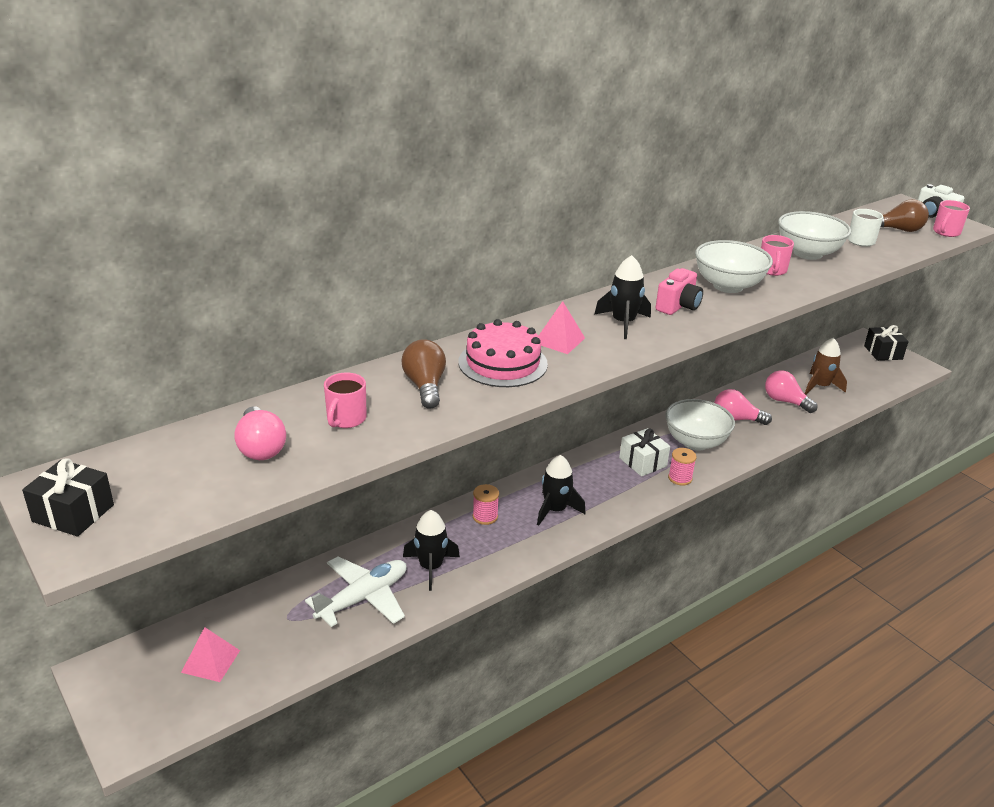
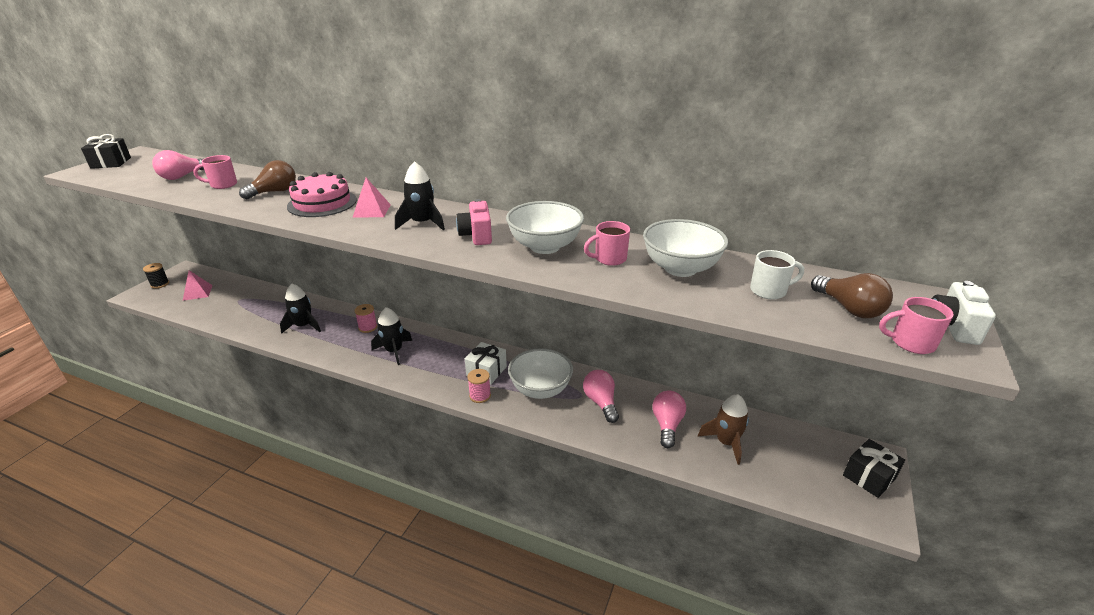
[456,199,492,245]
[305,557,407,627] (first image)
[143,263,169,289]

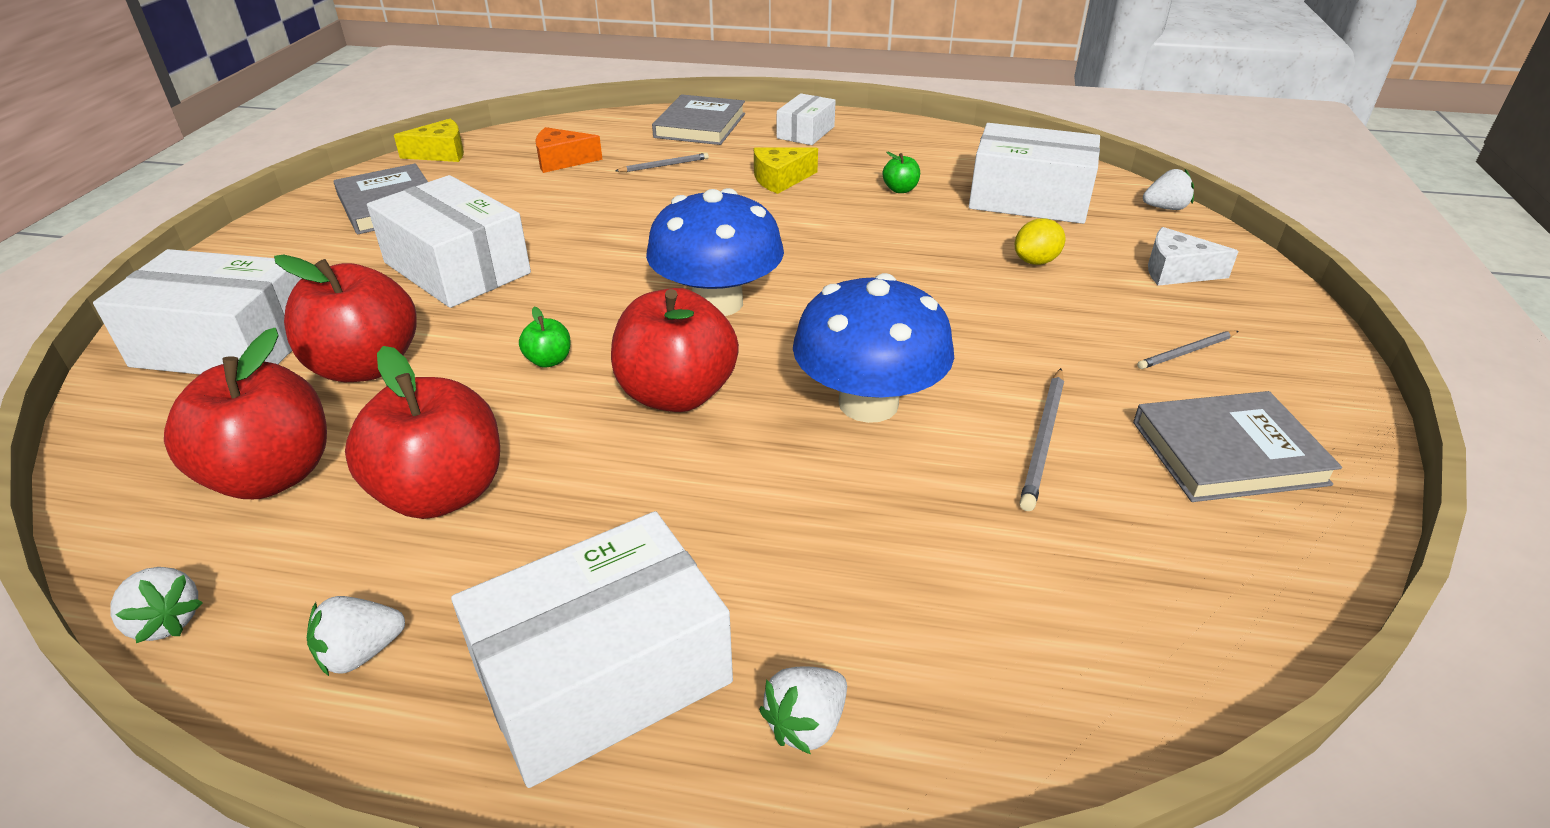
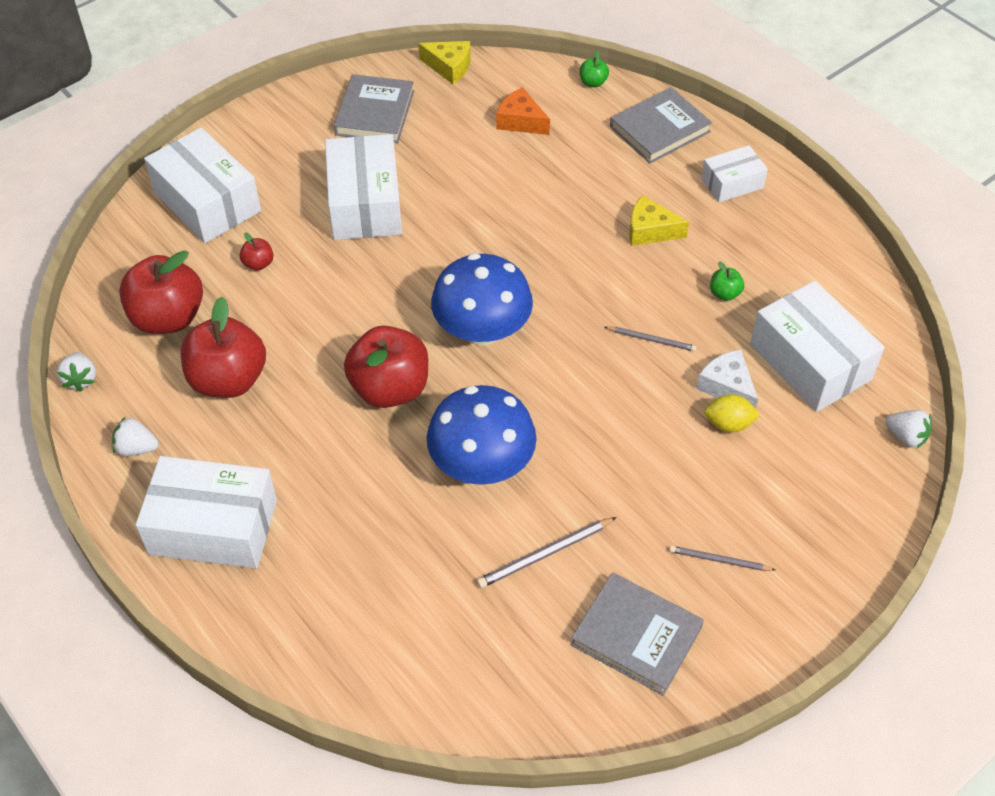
[605,326,696,351]
[696,349,758,409]
[240,232,274,271]
[580,50,609,87]
[759,666,847,755] (first image)

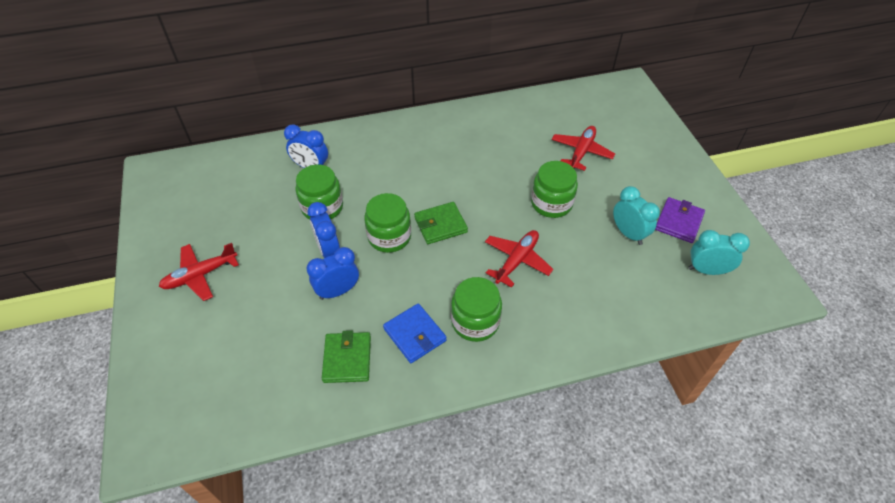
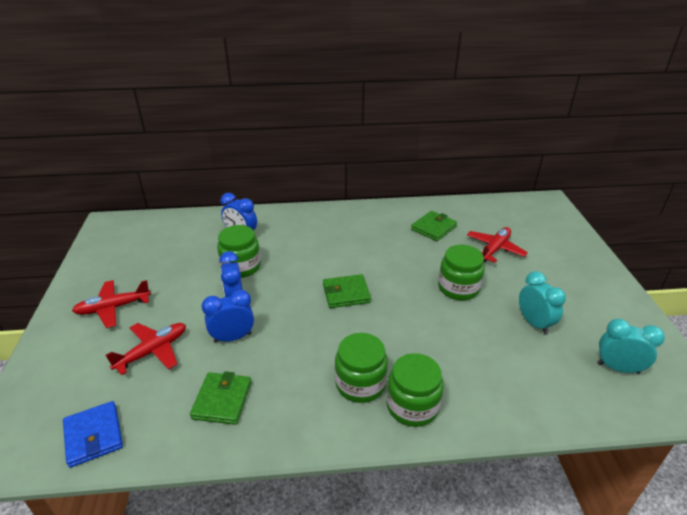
[387,353,444,427]
[655,197,705,243] (first image)
[105,323,186,375]
[63,401,123,468]
[411,211,457,241]

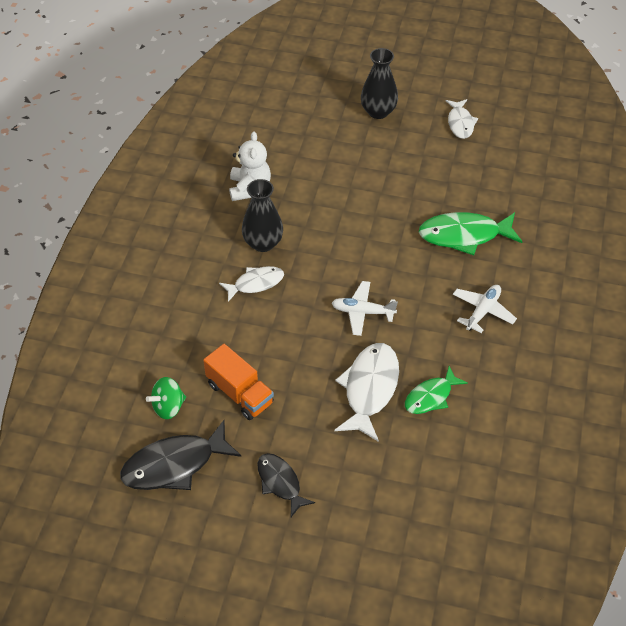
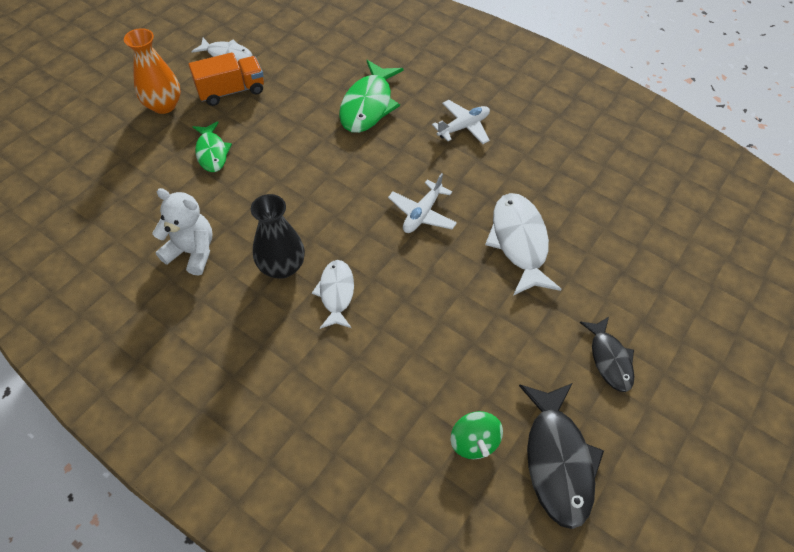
[124,28,181,114]
[432,100,490,144]
[485,193,562,295]
[189,52,264,106]
[192,121,232,172]
[579,317,634,392]

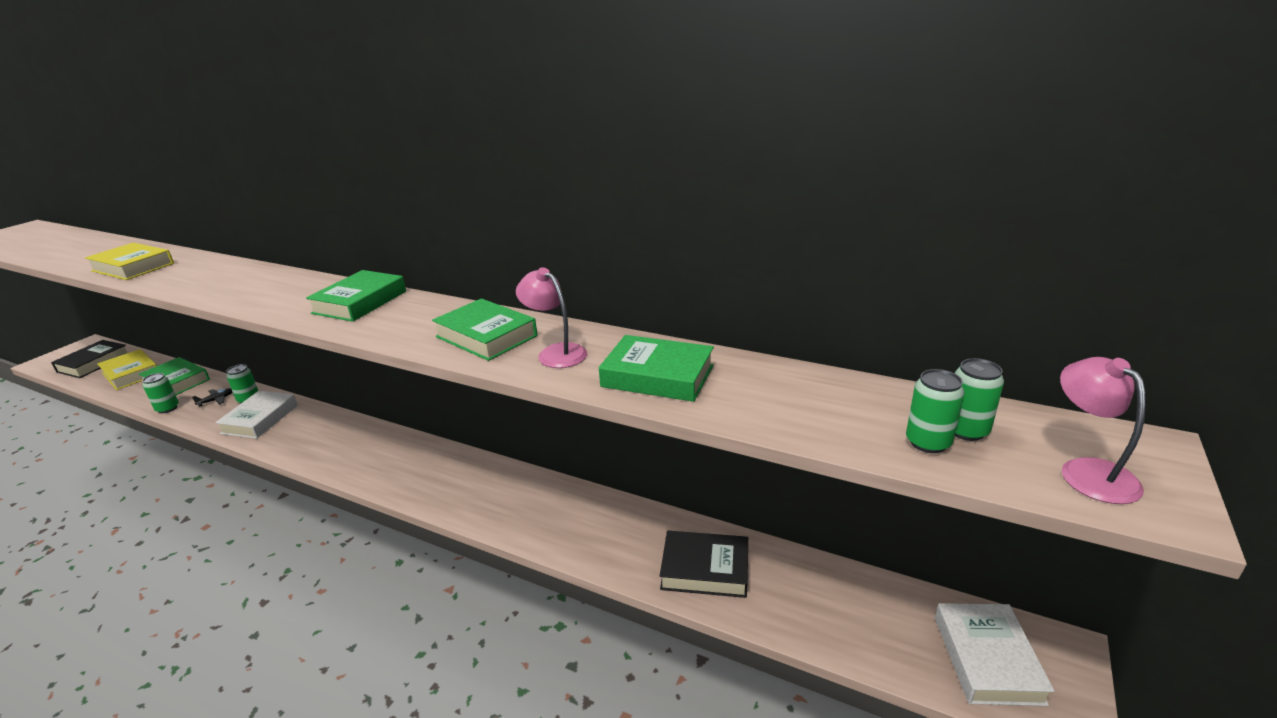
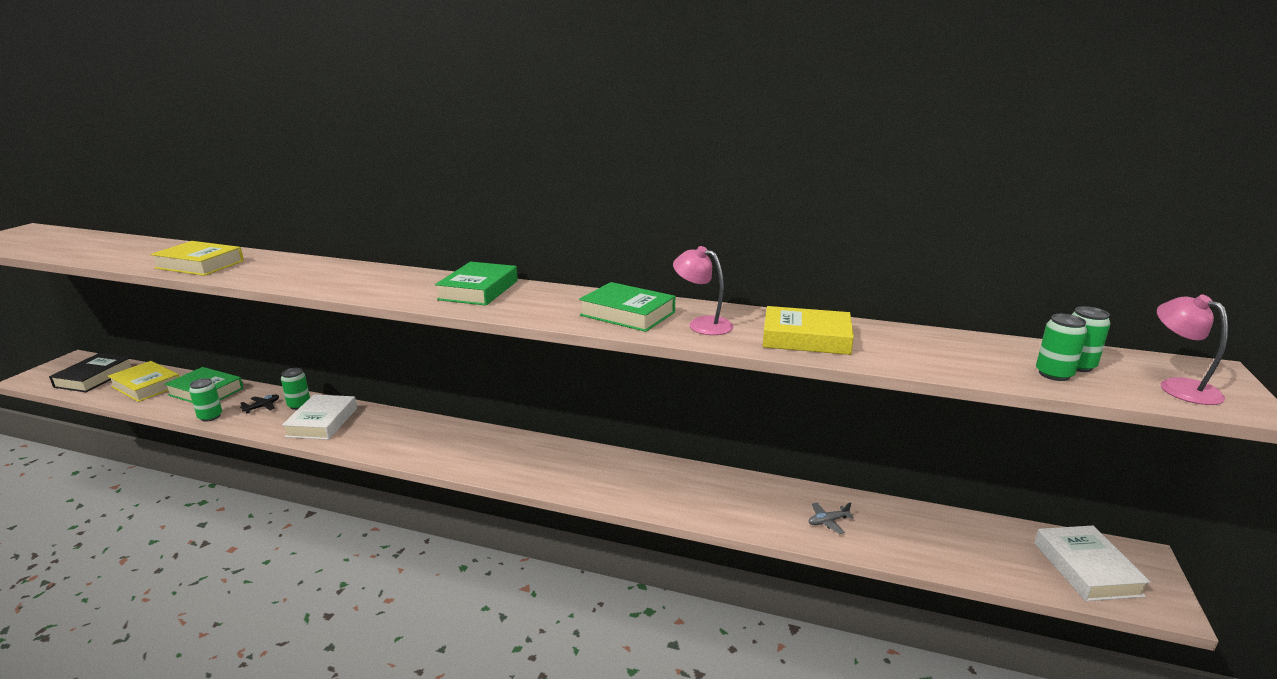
[763,306,854,355]
[808,503,854,534]

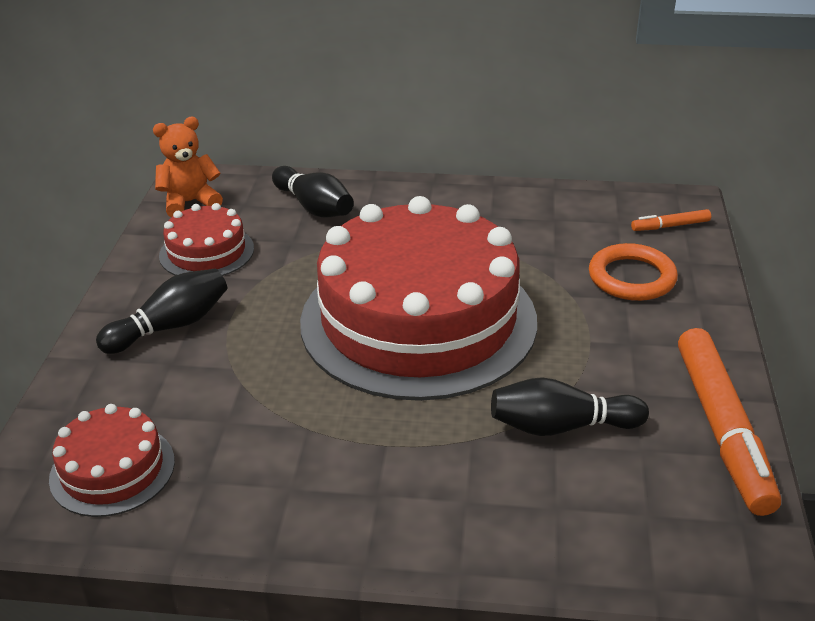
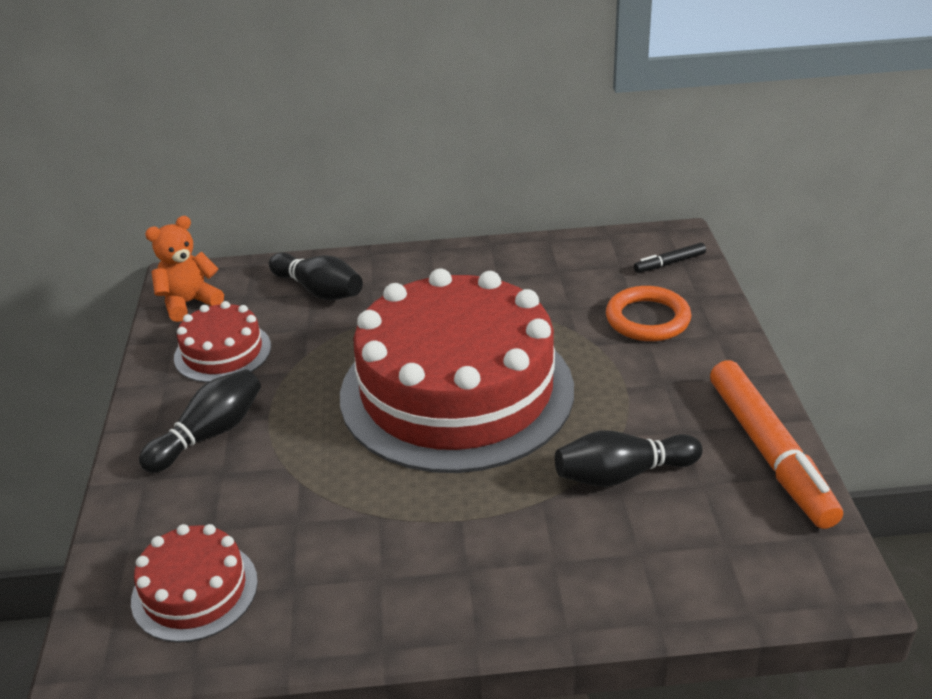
[634,243,706,273]

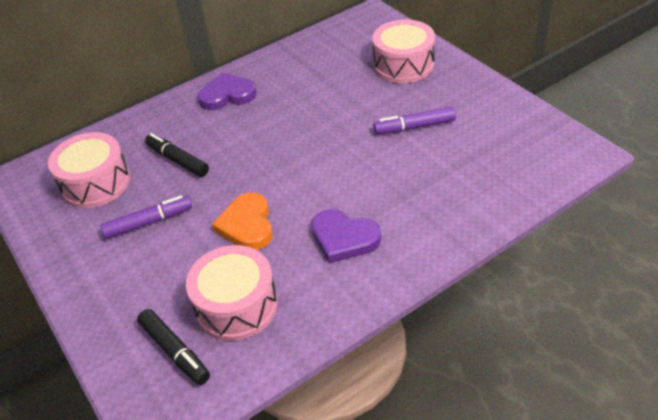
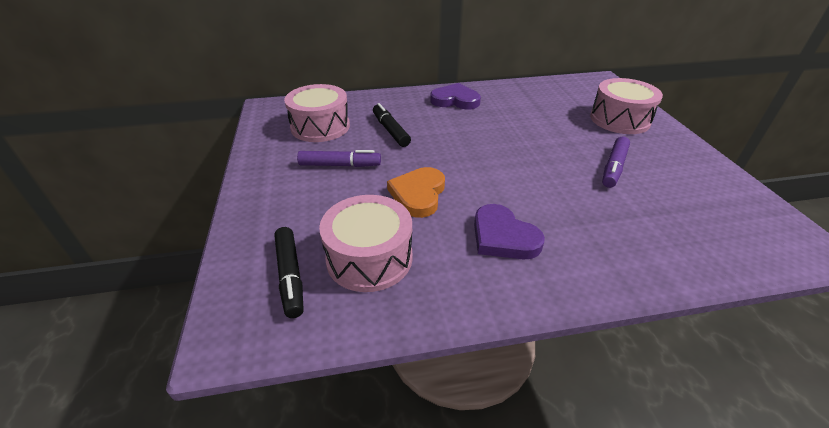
[602,136,630,188]

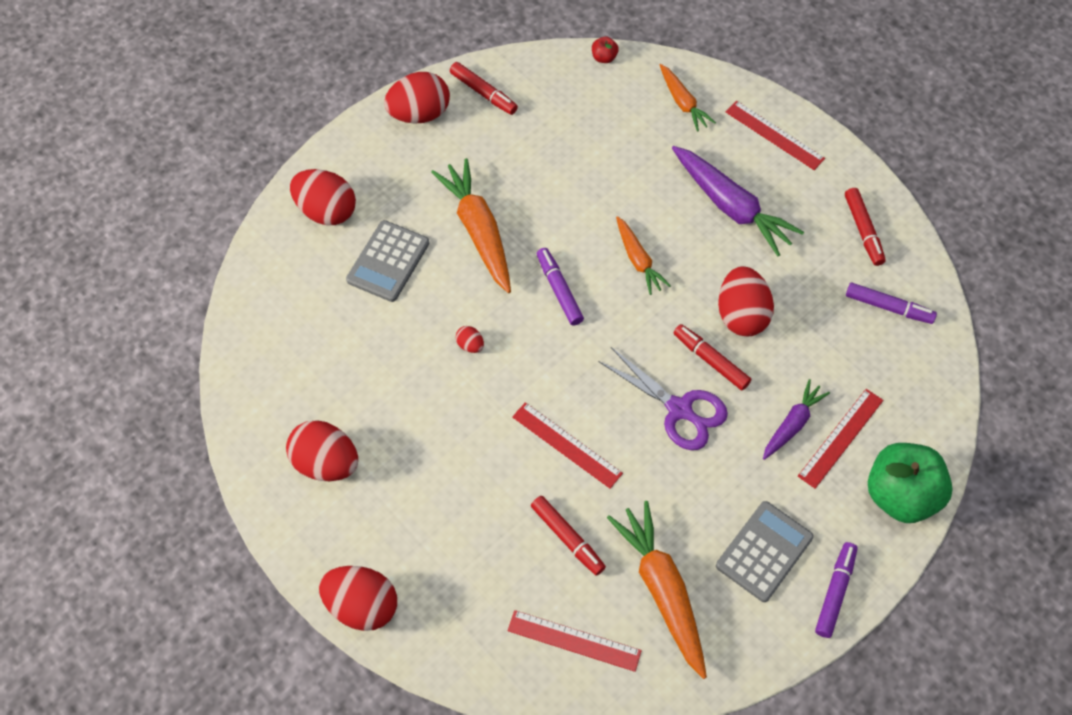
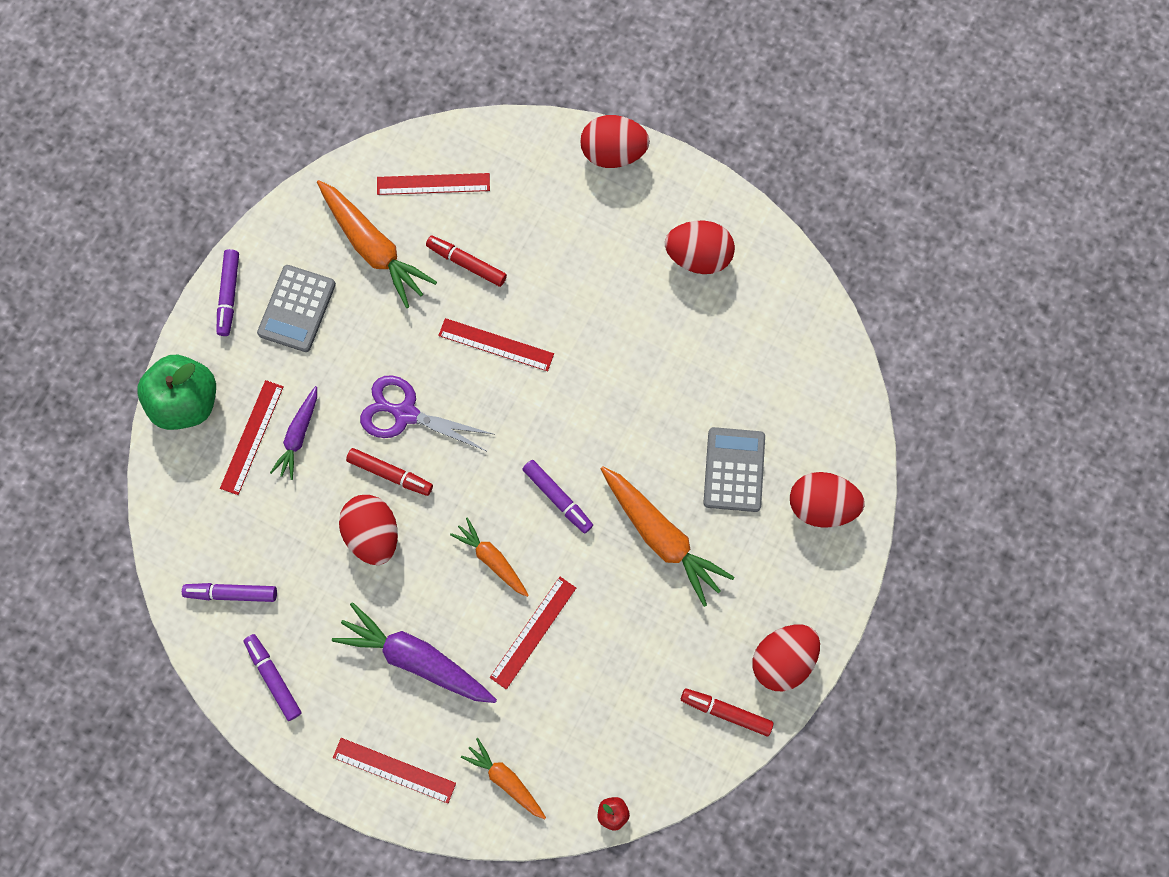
[243,634,302,721]
[456,326,484,353] (first image)
[490,577,576,689]

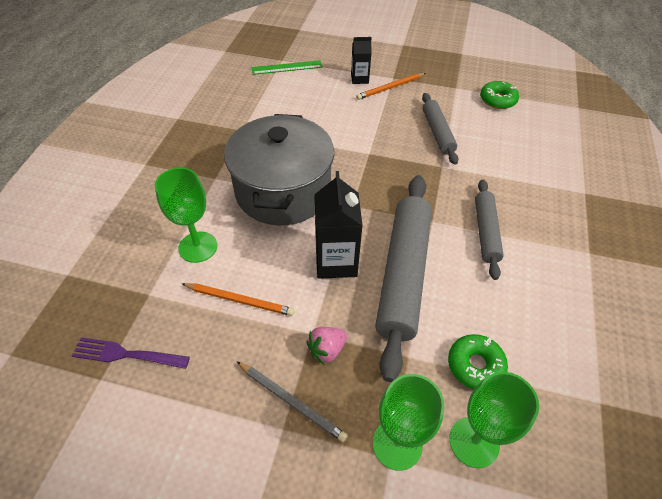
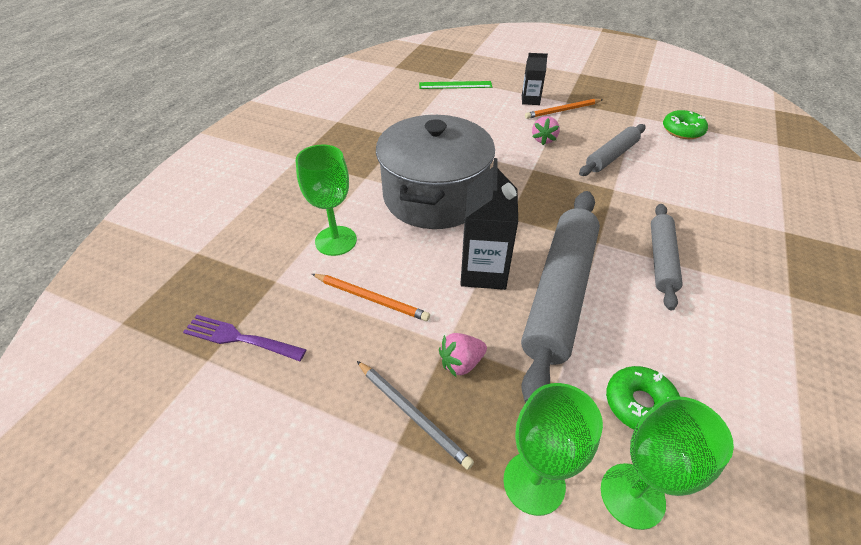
[579,124,646,176]
[532,116,560,145]

